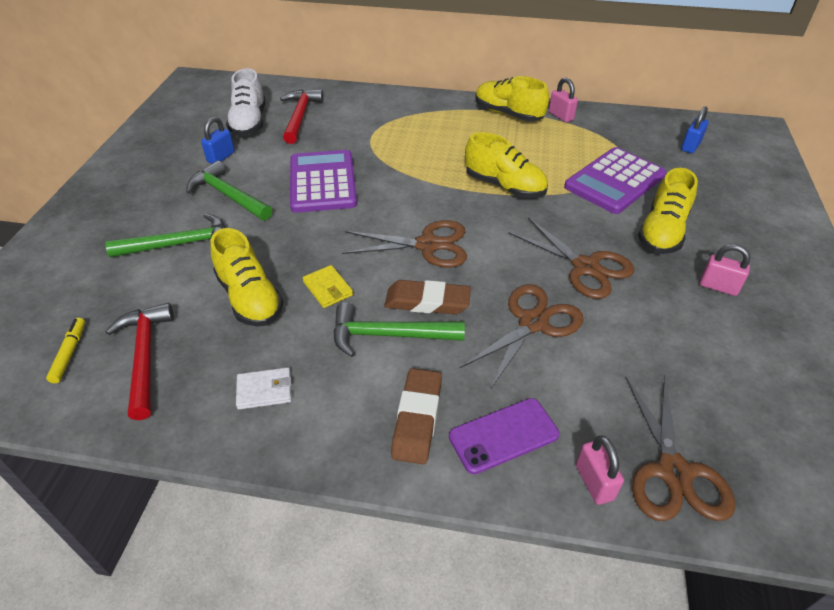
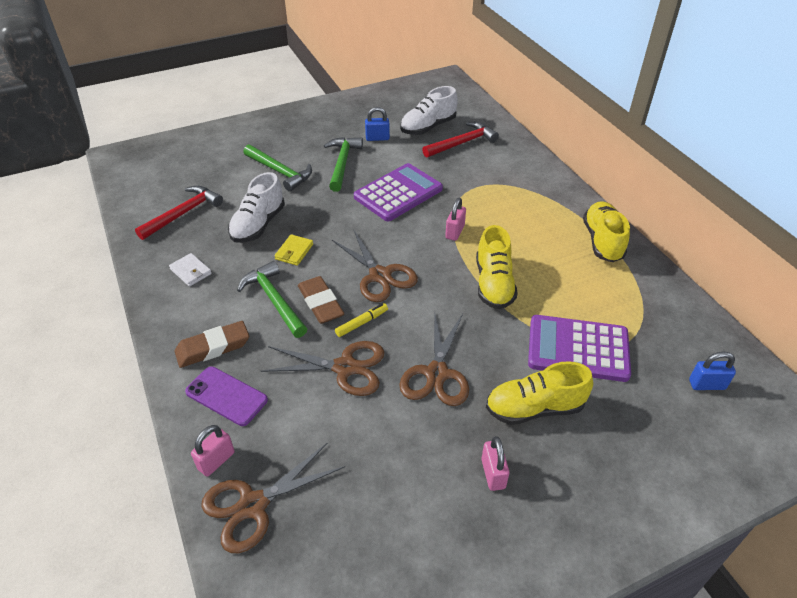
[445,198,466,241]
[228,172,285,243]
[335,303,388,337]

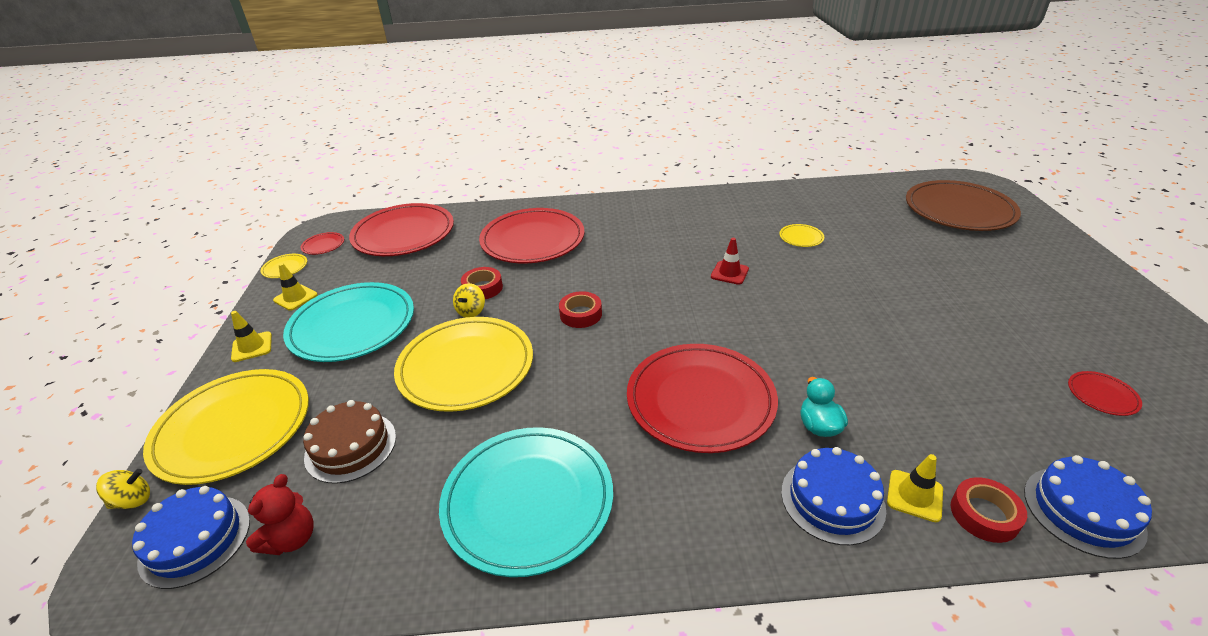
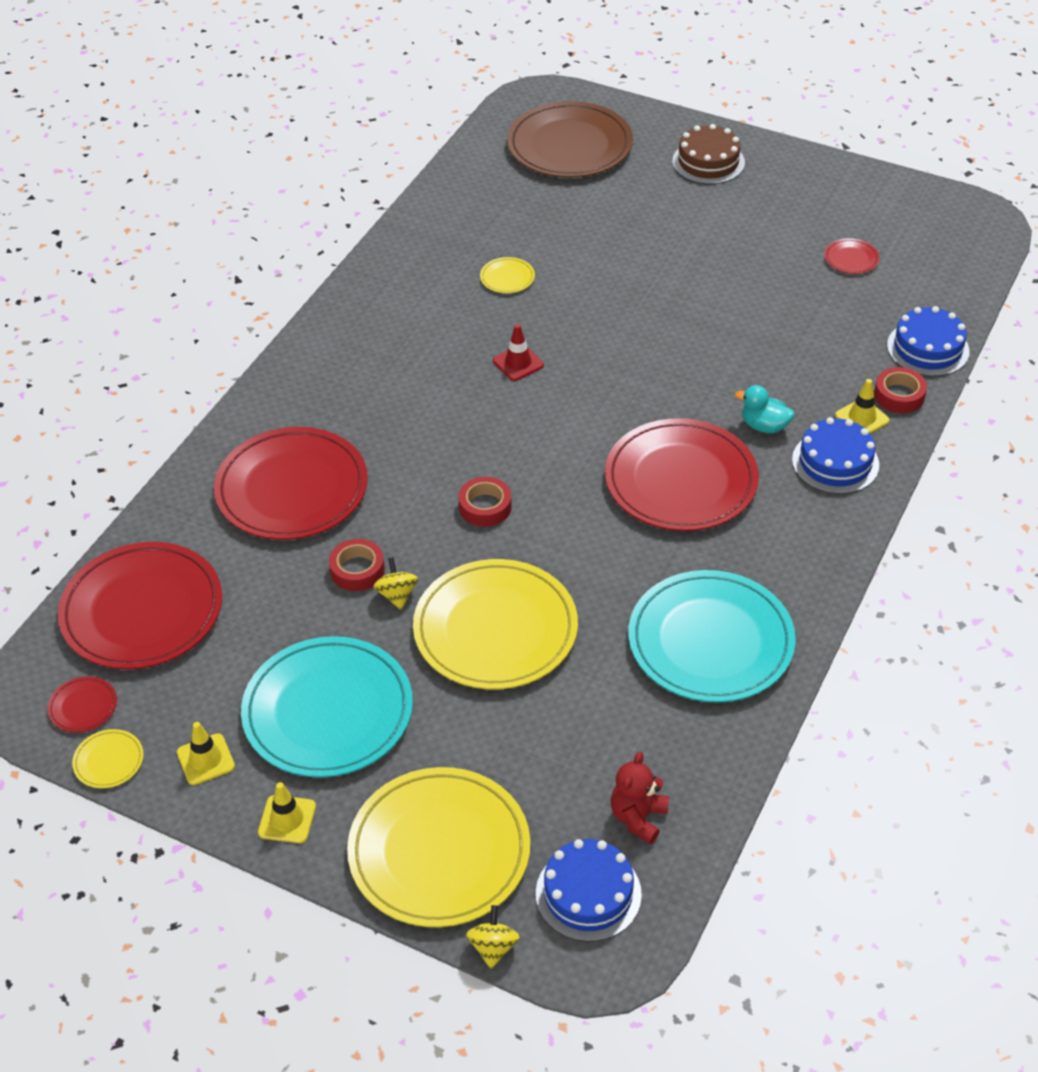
[373,557,418,610]
[672,124,745,184]
[611,752,669,844]

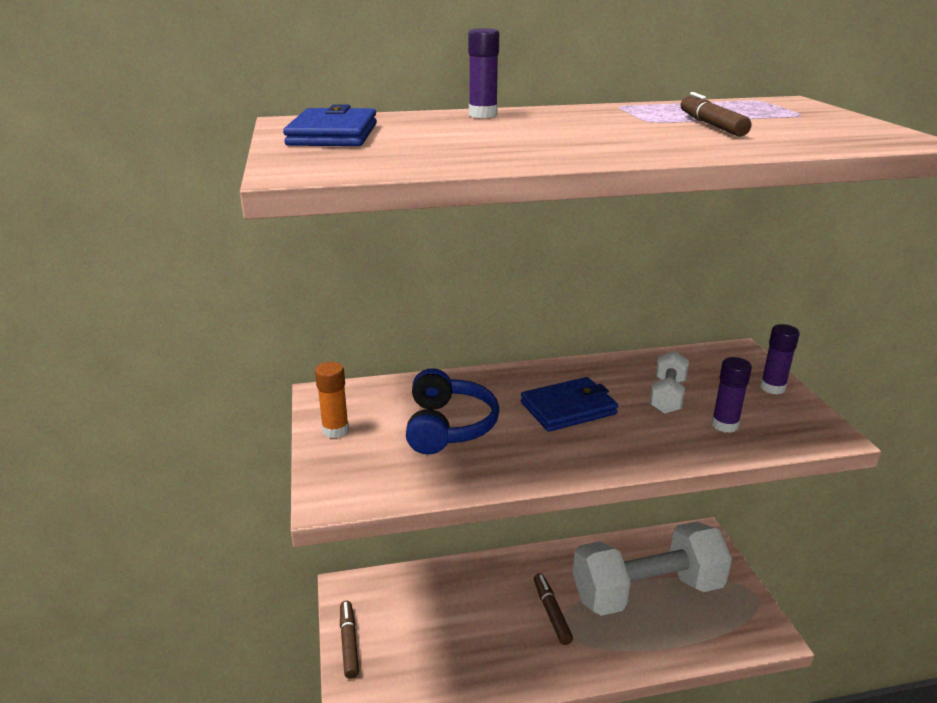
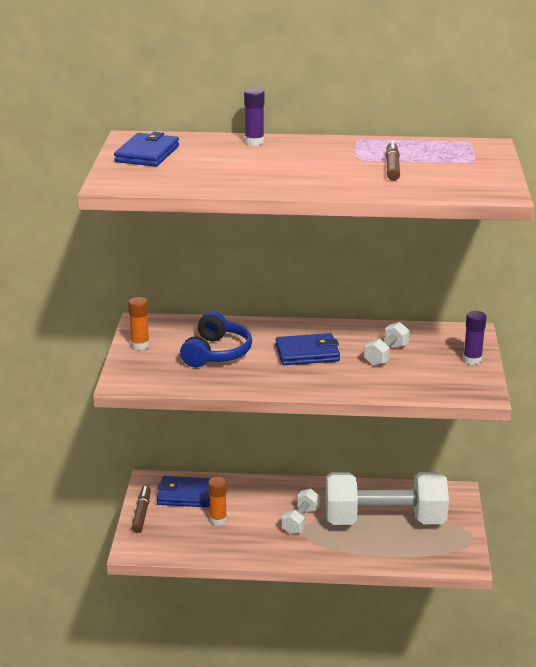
[711,357,752,433] (first image)
[281,489,320,534]
[157,476,211,507]
[208,477,227,526]

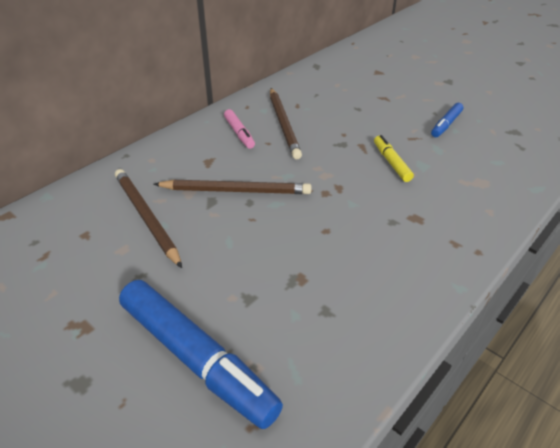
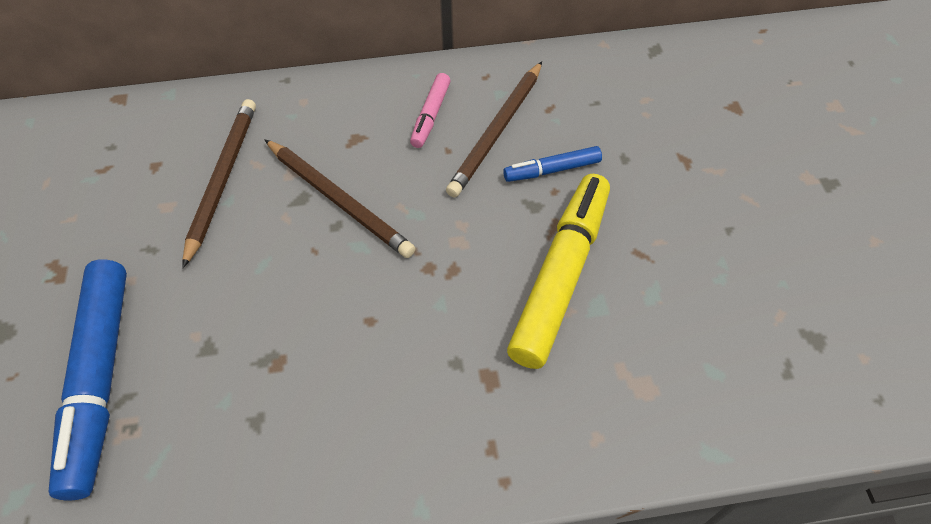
[503,146,602,182]
[507,174,610,369]

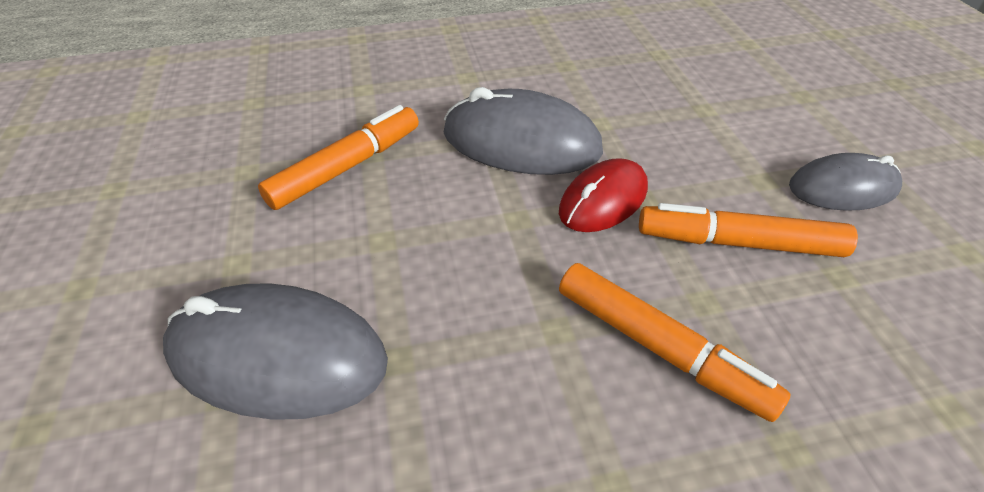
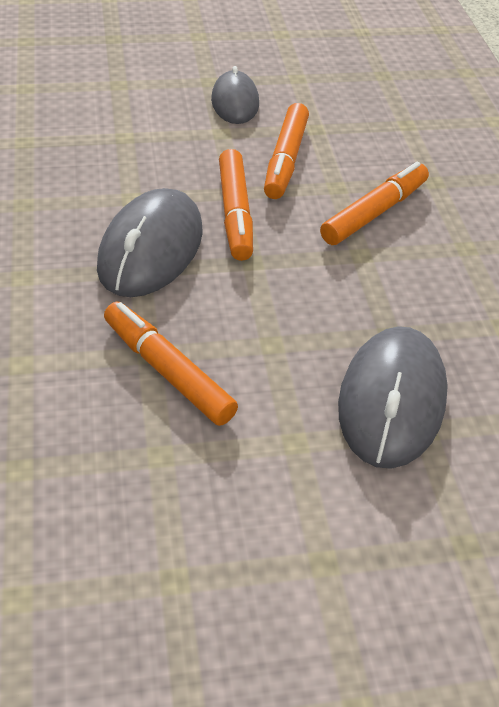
[219,149,253,261]

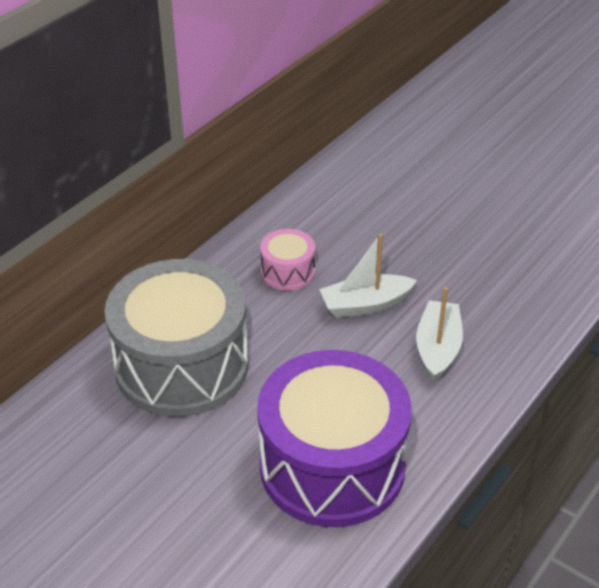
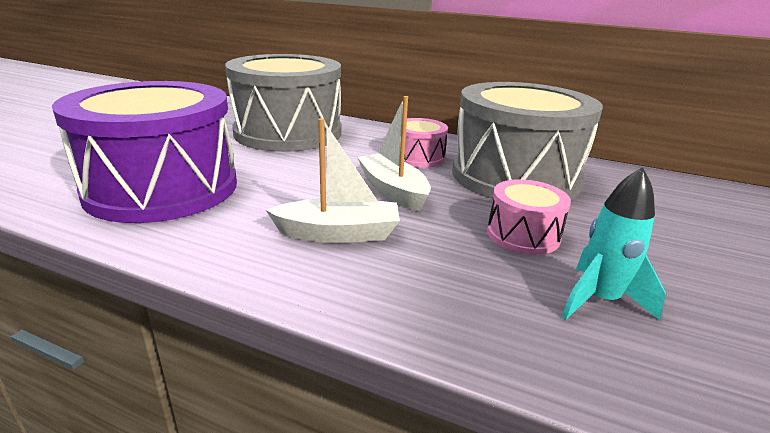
[452,82,603,200]
[562,167,665,320]
[487,179,571,255]

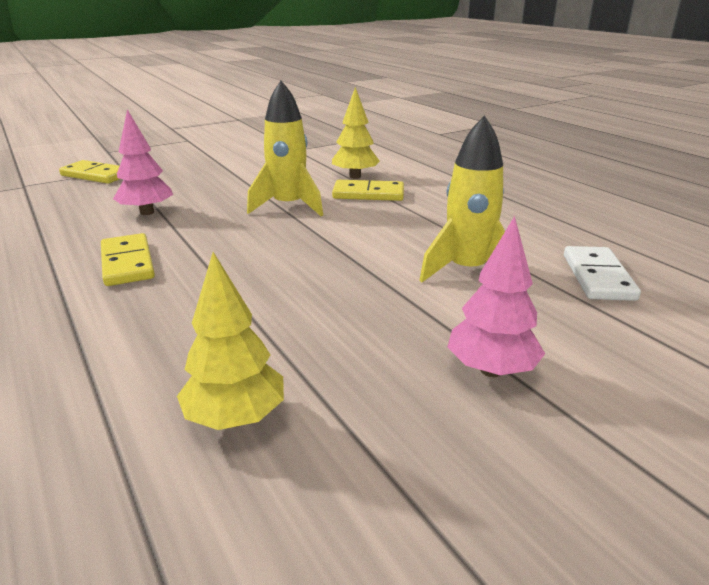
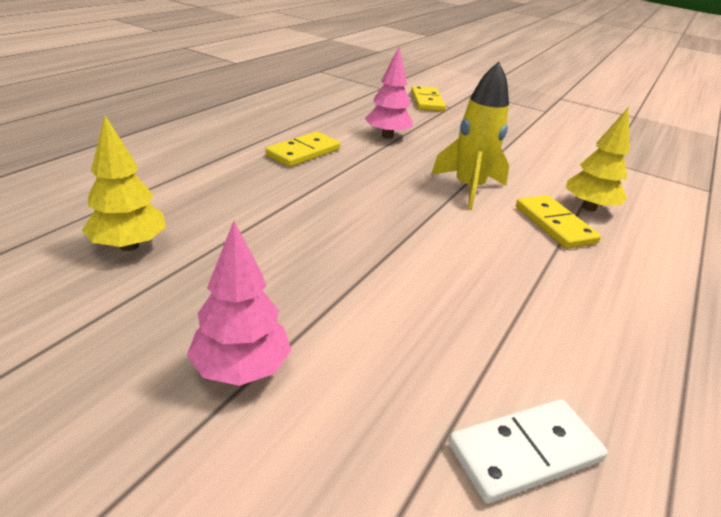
[419,115,505,282] (first image)

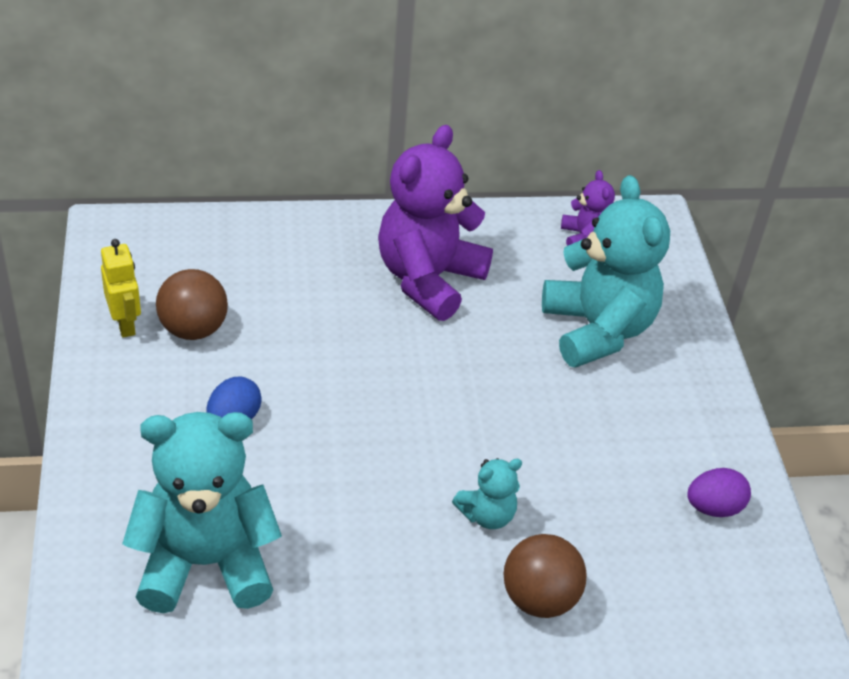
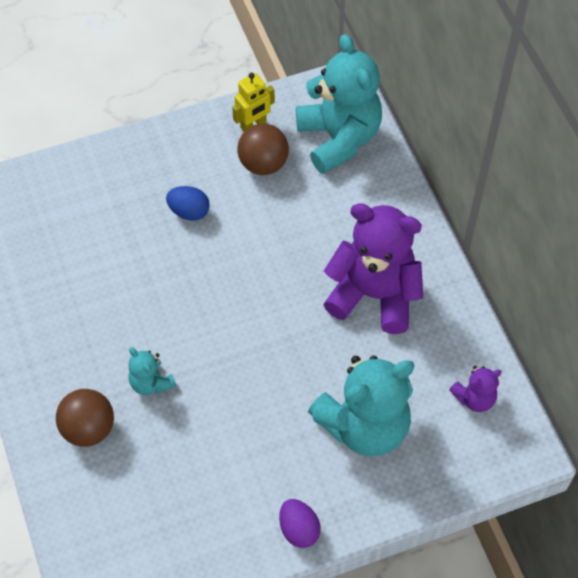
[296,34,382,174]
[279,499,321,548]

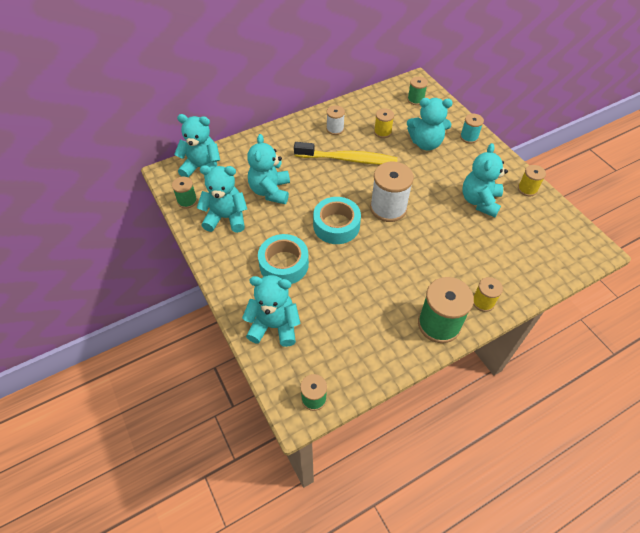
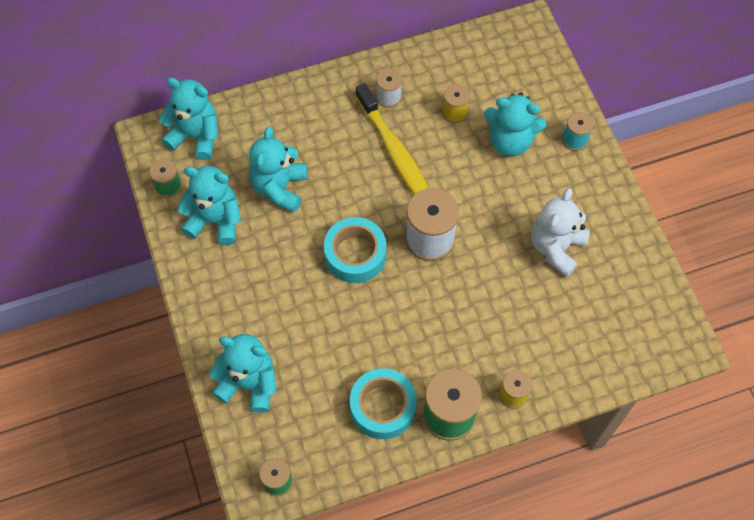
[407,77,428,105] (first image)
[355,83,428,195]
[531,188,590,277]
[518,165,546,196] (first image)
[350,368,416,439]

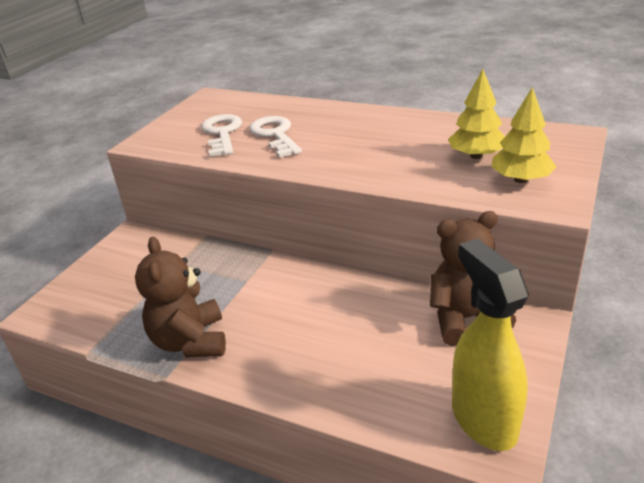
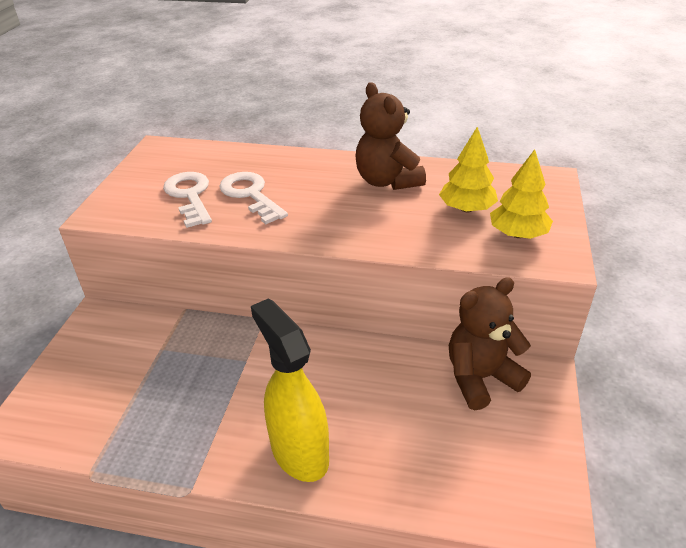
[355,82,426,190]
[251,298,329,482]

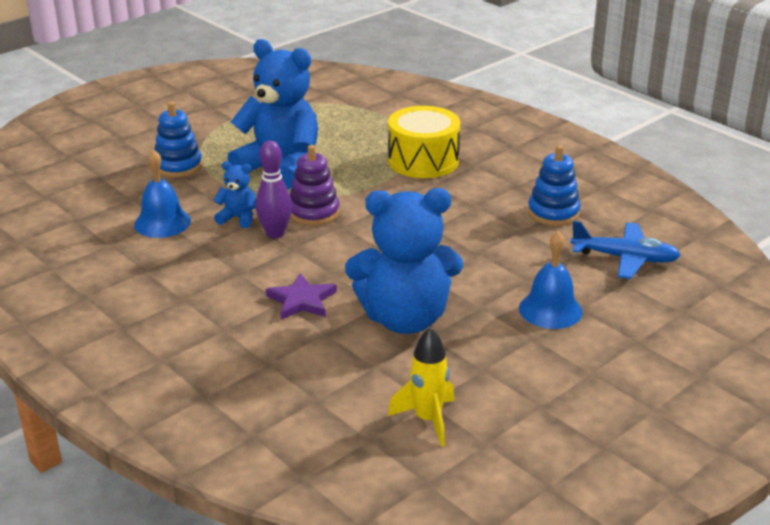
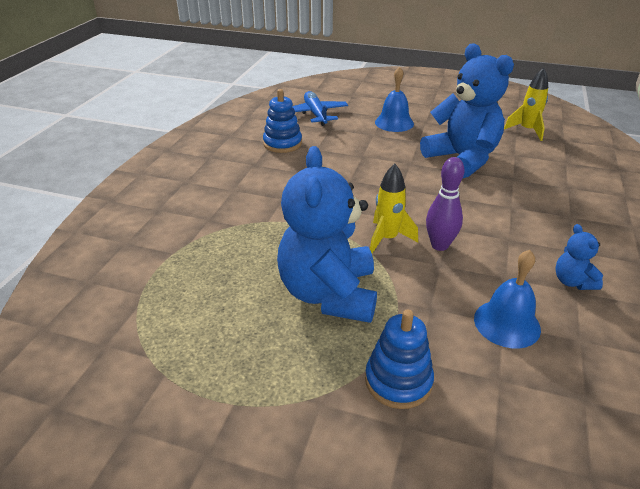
[388,106,460,178] (first image)
[370,164,418,253]
[555,224,603,290]
[265,273,337,320] (first image)

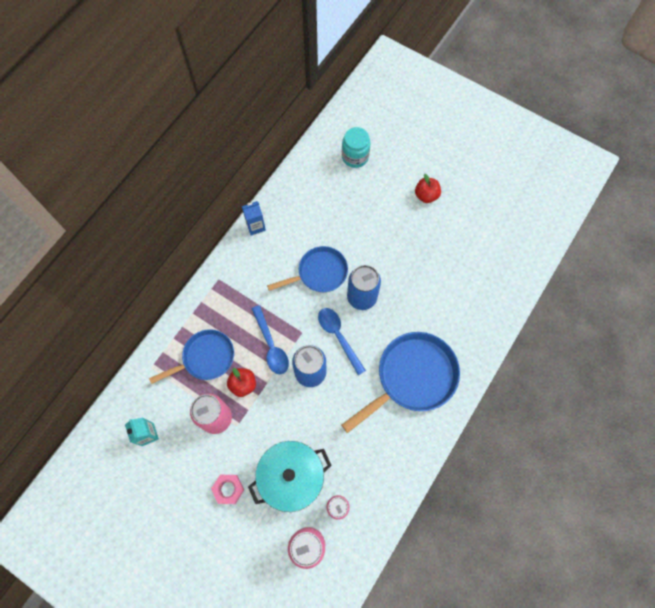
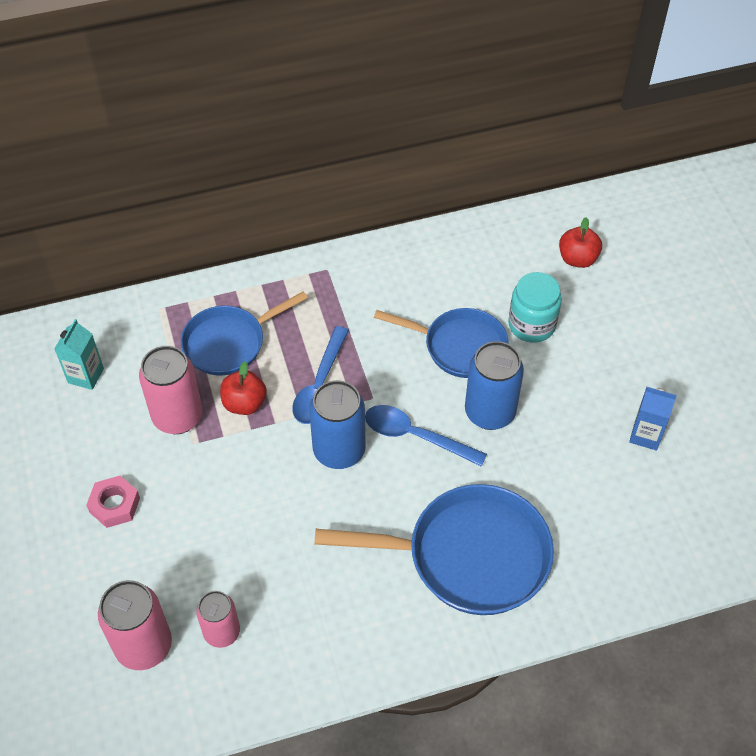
[508,272,562,343]
[559,217,602,268]
[629,387,677,451]
[365,405,487,467]
[181,291,308,376]
[248,441,332,512] (first image)

